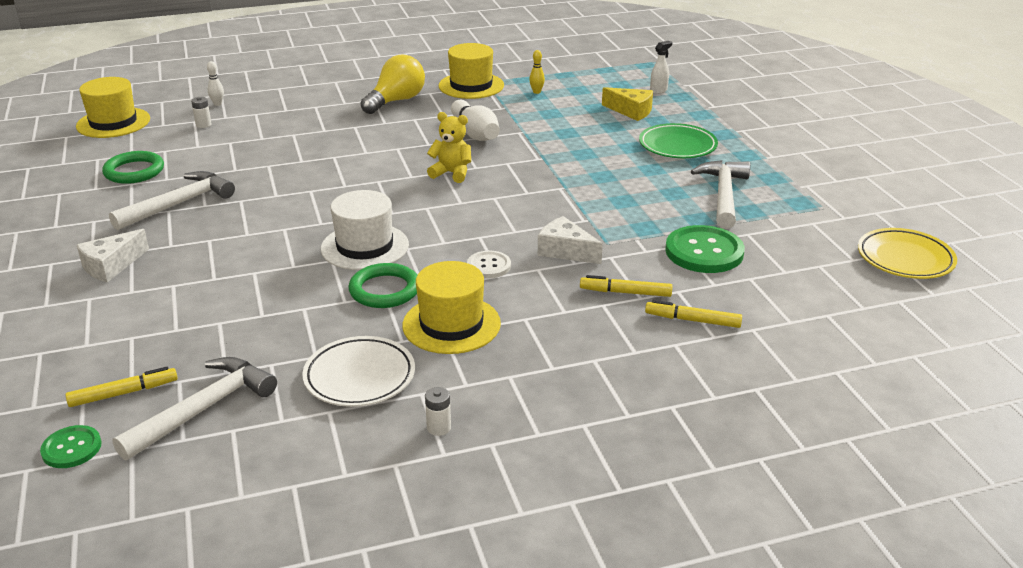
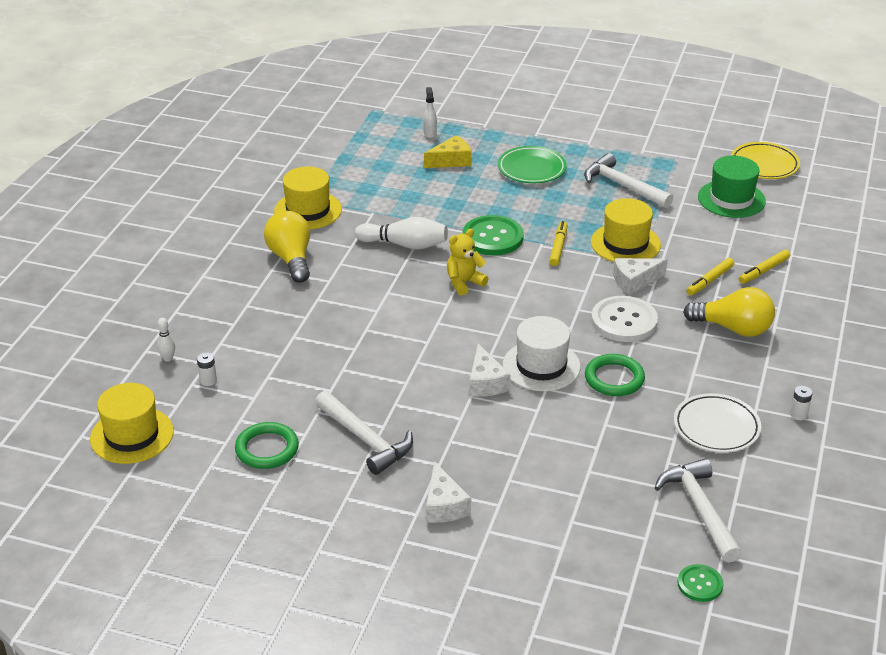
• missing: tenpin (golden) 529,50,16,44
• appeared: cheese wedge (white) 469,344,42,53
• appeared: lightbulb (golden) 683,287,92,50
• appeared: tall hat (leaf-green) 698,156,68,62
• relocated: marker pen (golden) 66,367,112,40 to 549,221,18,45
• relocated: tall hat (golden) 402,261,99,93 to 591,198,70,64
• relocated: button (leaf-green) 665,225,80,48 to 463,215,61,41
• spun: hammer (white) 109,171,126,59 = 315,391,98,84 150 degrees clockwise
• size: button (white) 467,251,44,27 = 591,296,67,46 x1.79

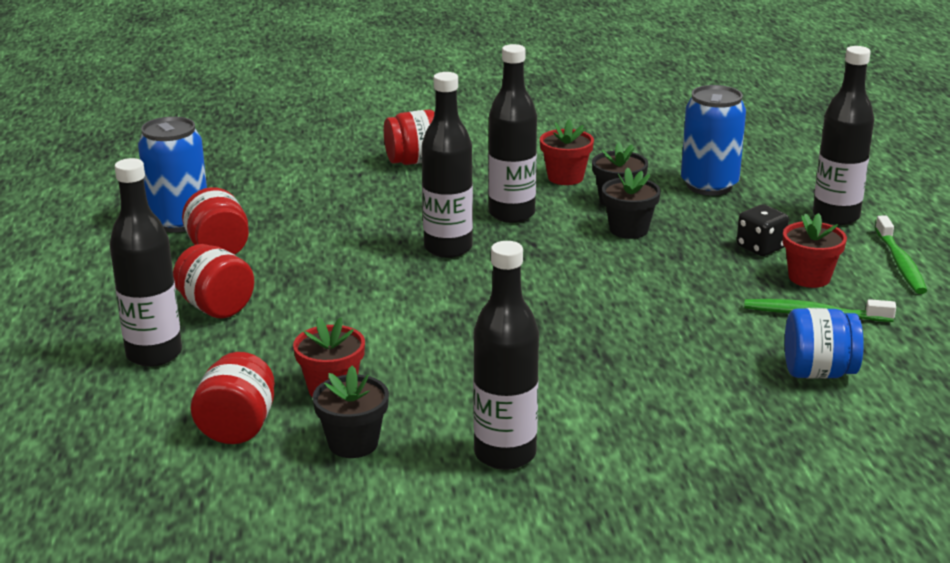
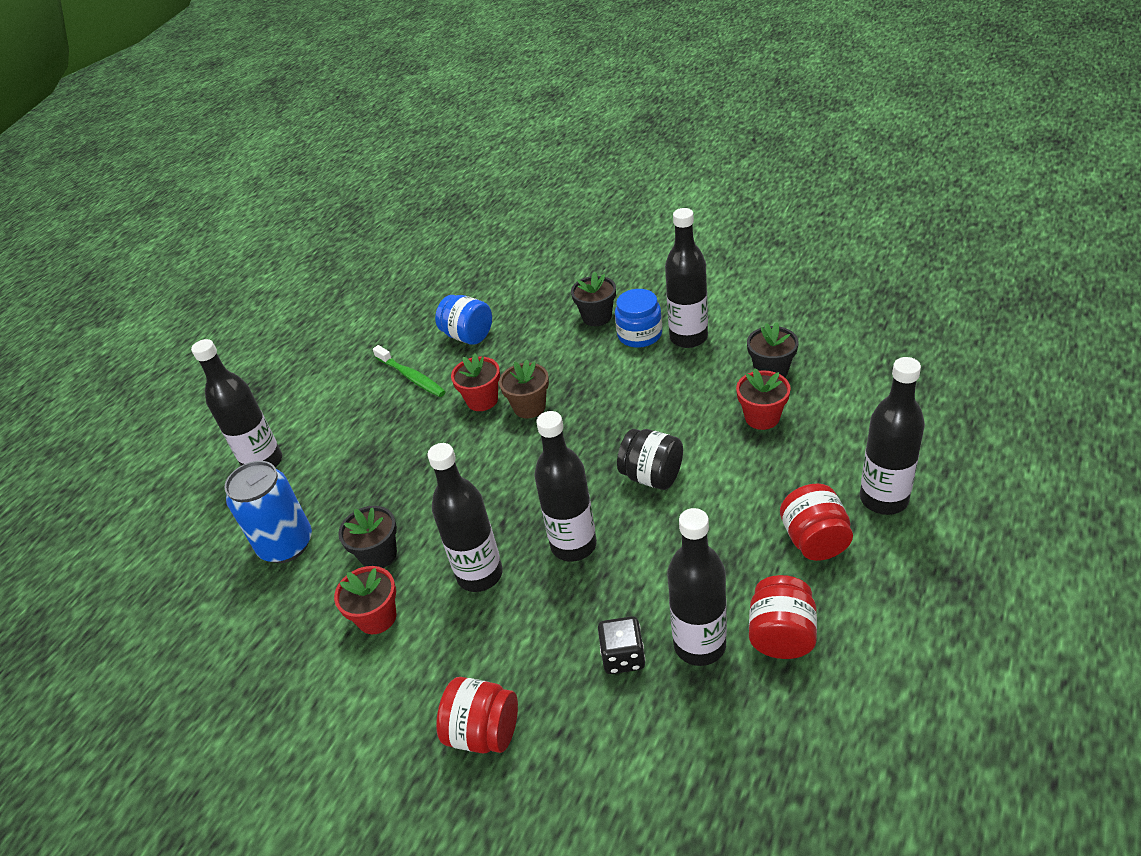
• missing: tin (royal blue) 138,116,69,117
• missing: jam jar (scarlet) 191,352,84,92
• missing: dental brush (leaf-green) 875,216,52,78
• appeared: potted plant (russet) 499,359,50,59
• appeared: jam jar (royal blue) 615,289,47,59
• appeared: jam jar (ebony) 617,429,66,61
• appeared: drink bottle (ebony) 667,508,60,158
• relocated: potted plant (ebony) 602,167,59,72 to 571,272,45,54
• relocated: game die (ebony) 737,204,52,52 to 598,616,47,58
• relocated: potted plant (scarlet) 783,213,64,75 to 451,353,49,58

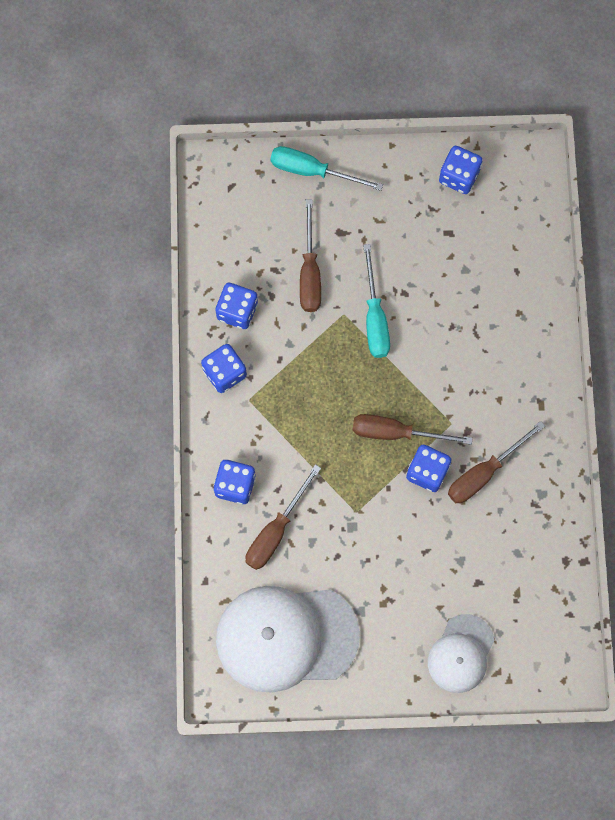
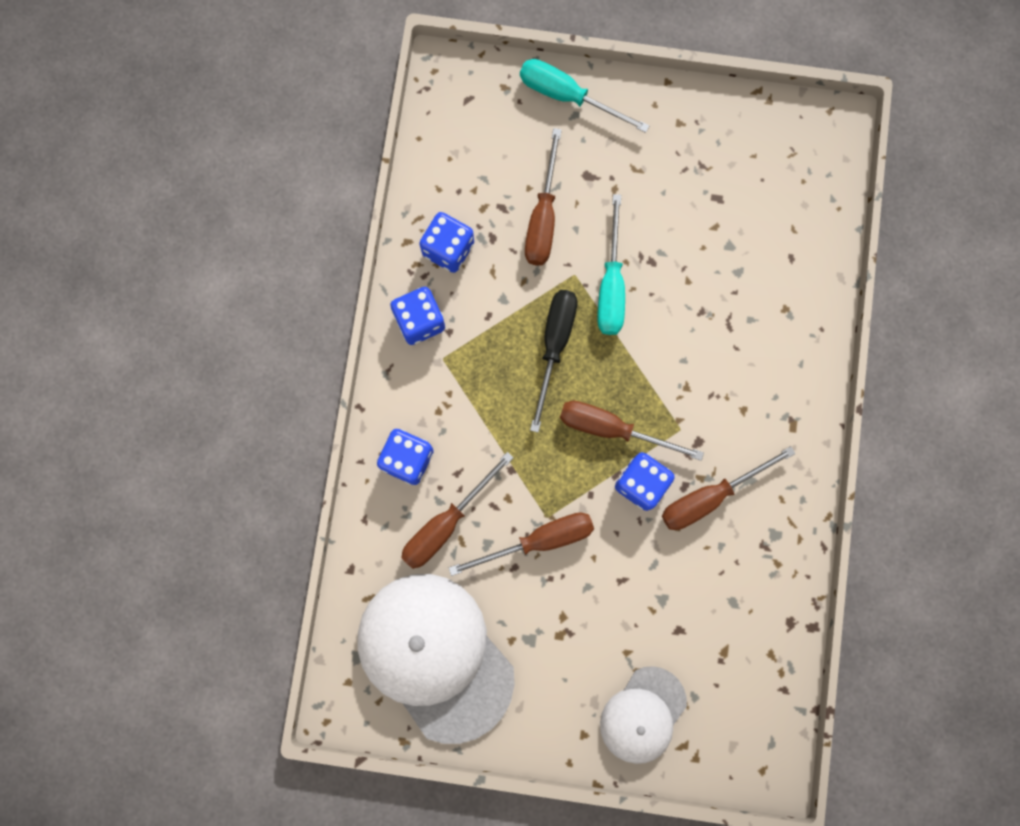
• missing: game die (royal blue) 439,146,44,48
• appeared: hand screwdriver (russet) 449,512,145,64
• appeared: hand screwdriver (ebony) 530,290,47,142
• spun: baseball cap (white) 216,586,144,107 = 358,574,157,170 45 degrees clockwise

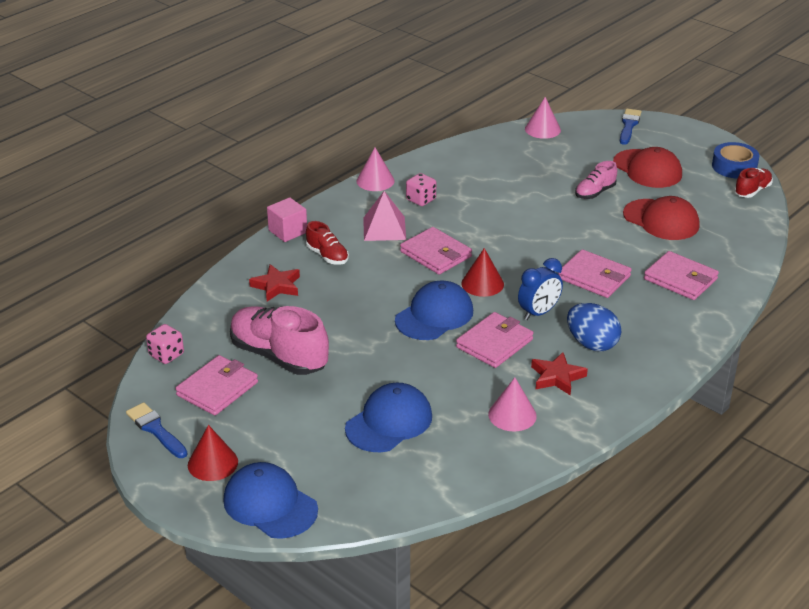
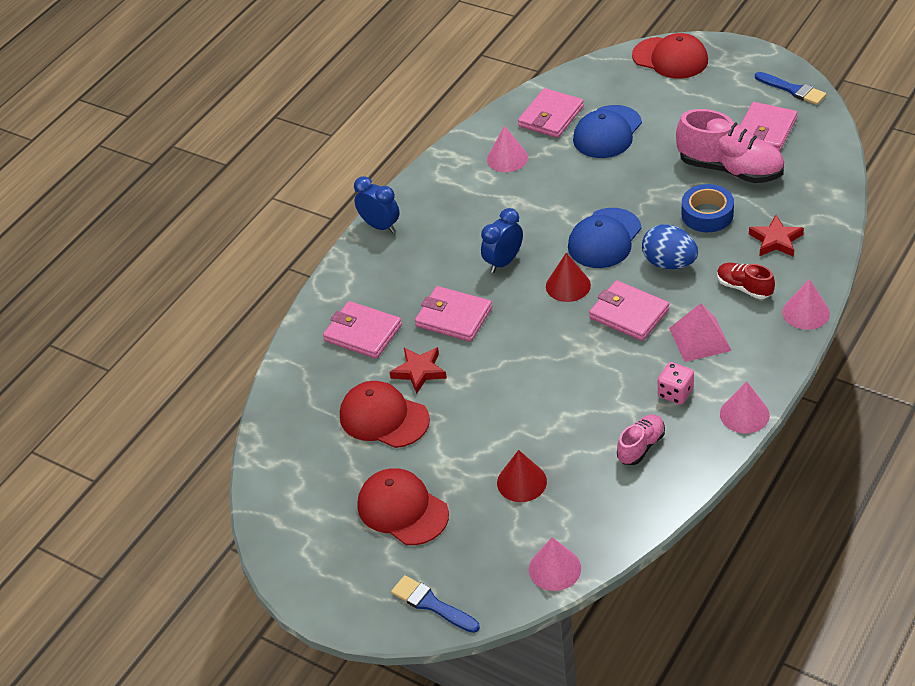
• missing: game die (pink) 146,324,38,40
• missing: shoe (scarlet) 734,168,39,30
• appeared: alarm clock (royal blue) 354,176,46,57
• relocated: cone shape (scarlet) 188,425,50,56 to 497,450,50,52
• relocated: card wallet (pink) 456,312,78,56 to 518,88,66,50
• relocated: star (scarlet) 531,352,57,44 to 389,347,58,47
• relocated: toy egg (royal blue) 567,303,54,49 to 642,225,56,44
• relocated: shoe (pink) 575,161,42,38 to 617,414,48,51
• relocated: tape (royal blue) 712,142,48,37 to 682,184,52,48
• exchanged: cube (pink) 267,197,40,45 to cone shape (pink) 782,279,48,51
• colour: baseball cap (royal blue) 223,462,95,77 to baseball cap (scarlet) 632,33,76,46
• spun: paintbrush (royal blue) 620,109,21,36 = 391,575,89,58 120 degrees clockwise

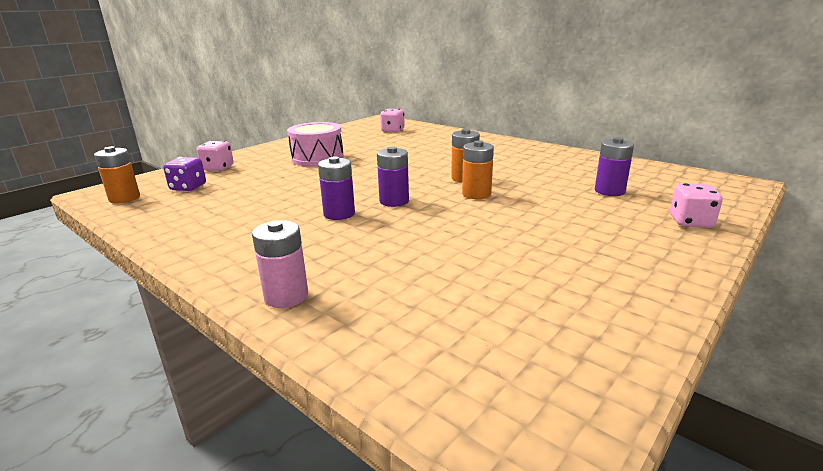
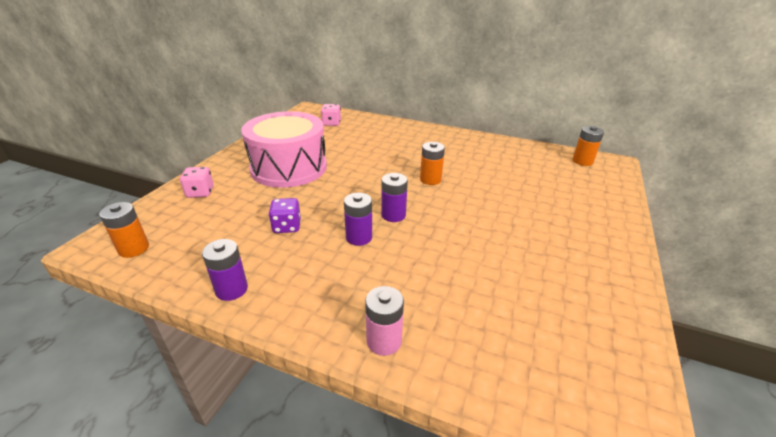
• missing: game die (pink) 670,183,53,45
• relocated: game die (purple) 163,157,43,34 to 269,198,32,35
• relocated: battery (orange) 462,140,32,59 to 572,126,32,40
• relocated: battery (purple) 595,137,39,59 to 202,239,46,62
• size: snare drum (pink) 287,122,57,44 = 241,111,86,77 x1.61

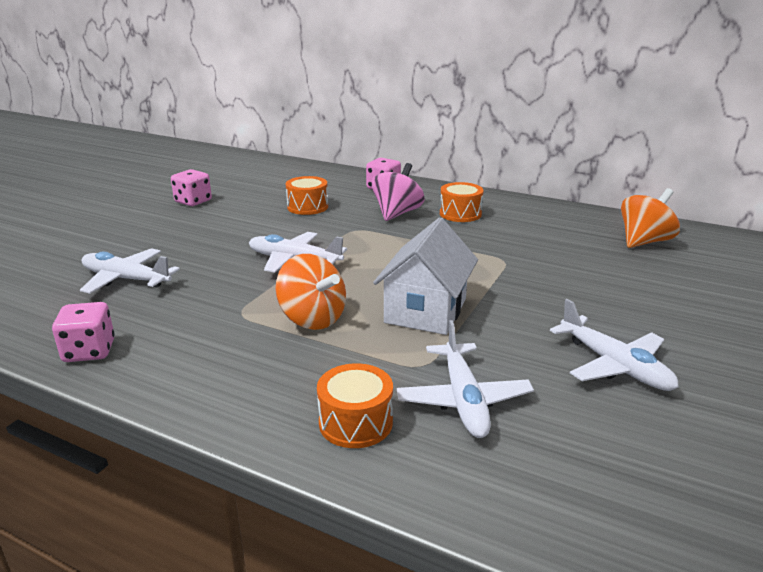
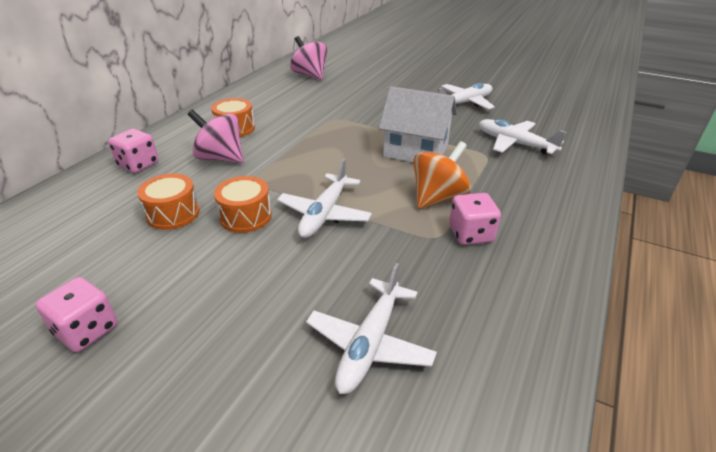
• relocated: game die (pink) 52,302,63,60 to 449,193,52,52
• relocated: snare drum (orange) 317,363,76,85 to 214,176,58,57
• colour: toy top (orange) 621,188,59,60 to toy top (pink) 290,36,38,44
• spun: toy plane (white) 397,320,137,118 = 479,119,87,35 135 degrees counterclockwise

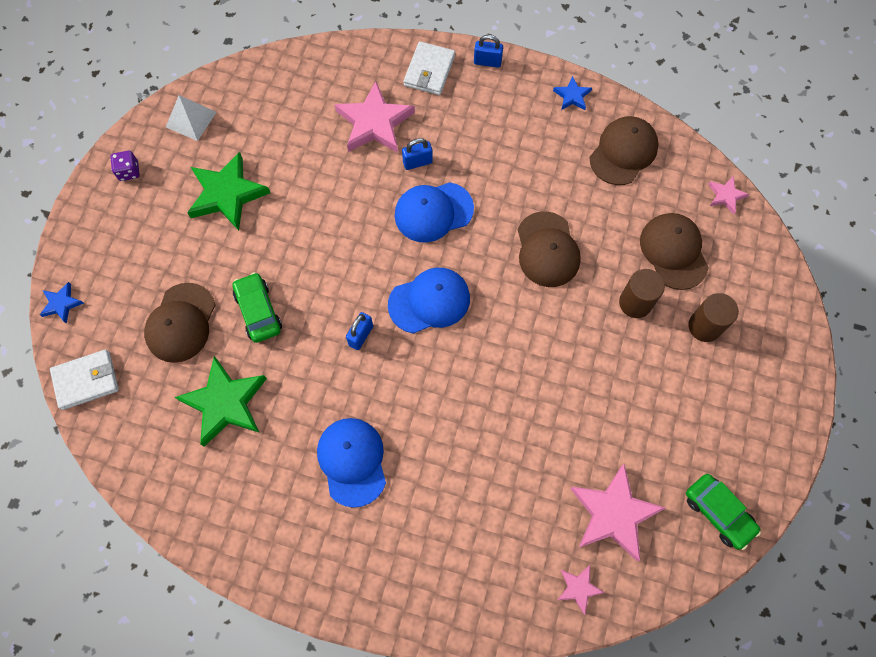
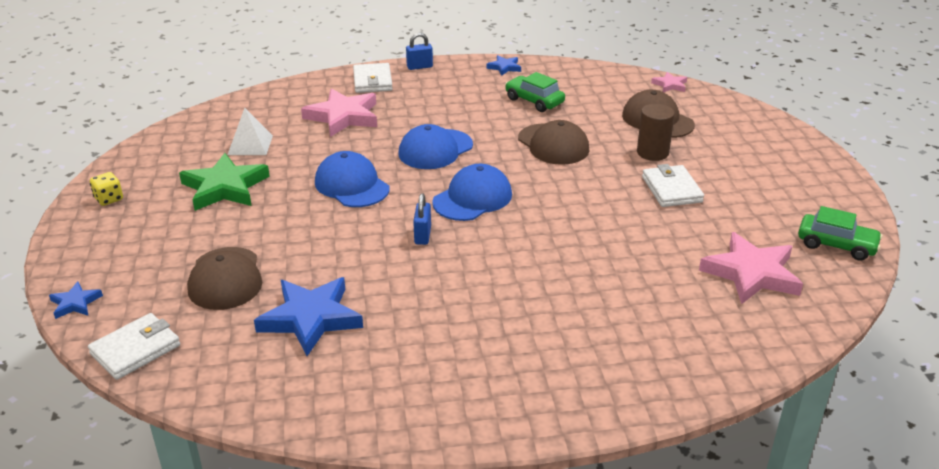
• missing: padlock (royal blue) 402,138,31,32
• missing: star (pink) 558,565,47,50
• missing: baseball cap (russet) 590,116,69,69
• missing: cylinder (russet) 688,293,51,49
• appeared: card wallet (white) 642,164,62,43
• relocated: pyramid (white) 166,95,51,46 to 228,108,45,47
• relocated: car (leaf-green) 233,272,49,71 to 505,72,60,40
• relocated: baseball cap (royal blue) 317,418,69,90 to 315,151,74,56
• colour: game die (purple) 110,151,30,30 to game die (golden) 90,172,33,34
• colour: star (leaf-green) 175,356,92,91 to star (royal blue) 254,277,109,79

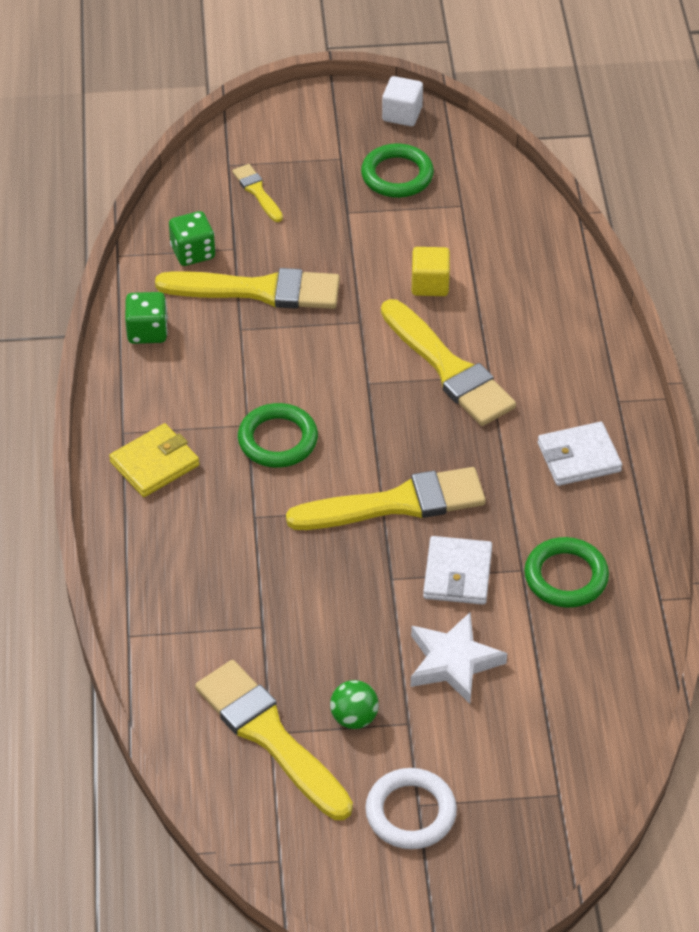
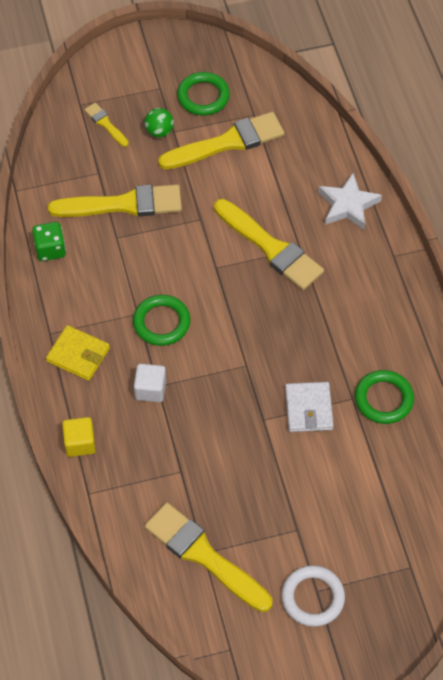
• missing: game die (leaf-green) 169,211,46,55
• missing: card wallet (white) 538,422,84,64
• relocated: paintbrush (golden) 286,467,200,63 to 158,112,127,57
• relocated: ball (leaf-green) 330,680,49,49 to 144,108,30,29
• relocated: cube (white) 382,76,41,50 to 134,364,32,38
• relocated: star (white) 411,612,96,92 to 318,173,64,57
• relocated: cube (golden) 412,247,38,49 to 62,417,34,40
• spun: card wallet (golden) 109,423,90,74 = 46,325,64,56 75 degrees clockwise

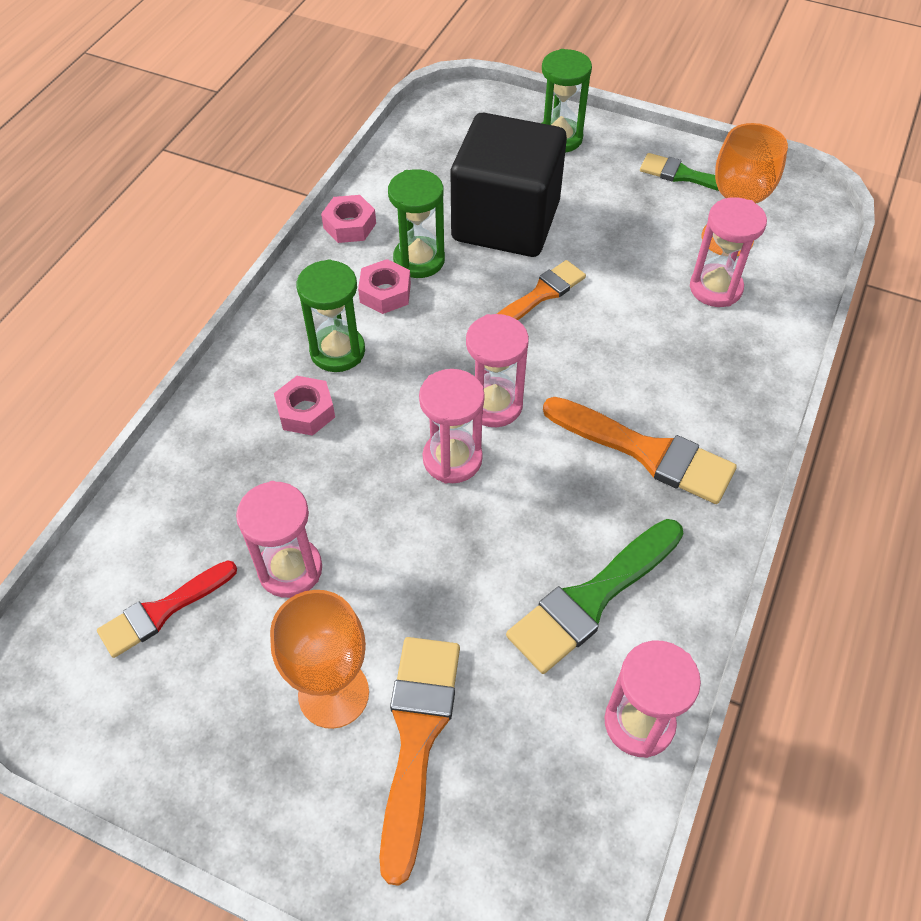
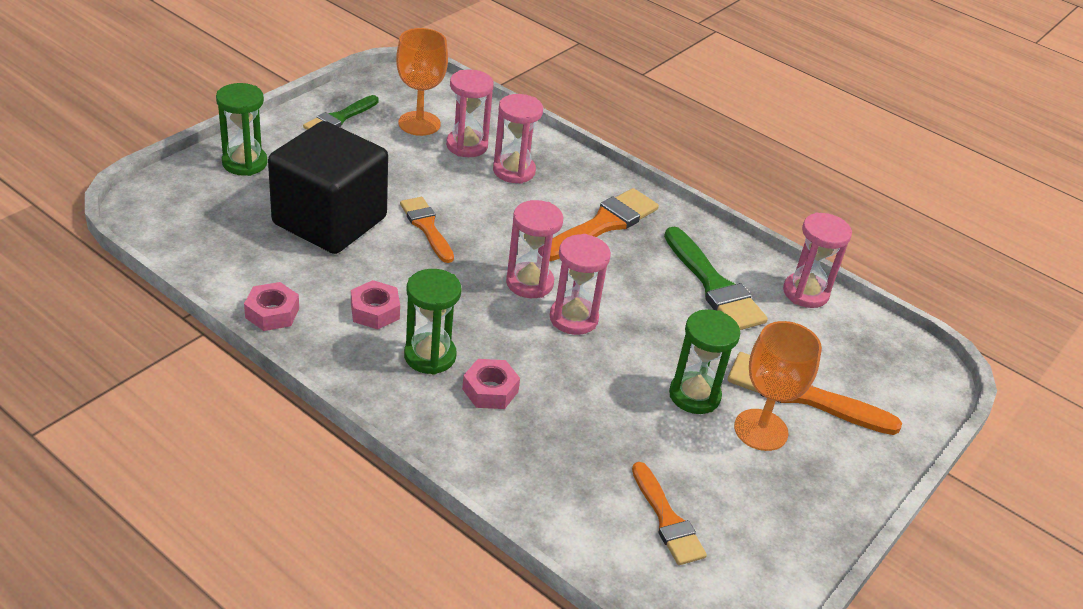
• relocated: sand timer (pink) 236,481,86,117 to 493,94,50,90
• relocated: sand timer (leaf-green) 388,169,57,109 to 669,309,71,105
• colour: paintbrush (scarlet) 97,560,140,98 to paintbrush (orange) 632,462,75,103

